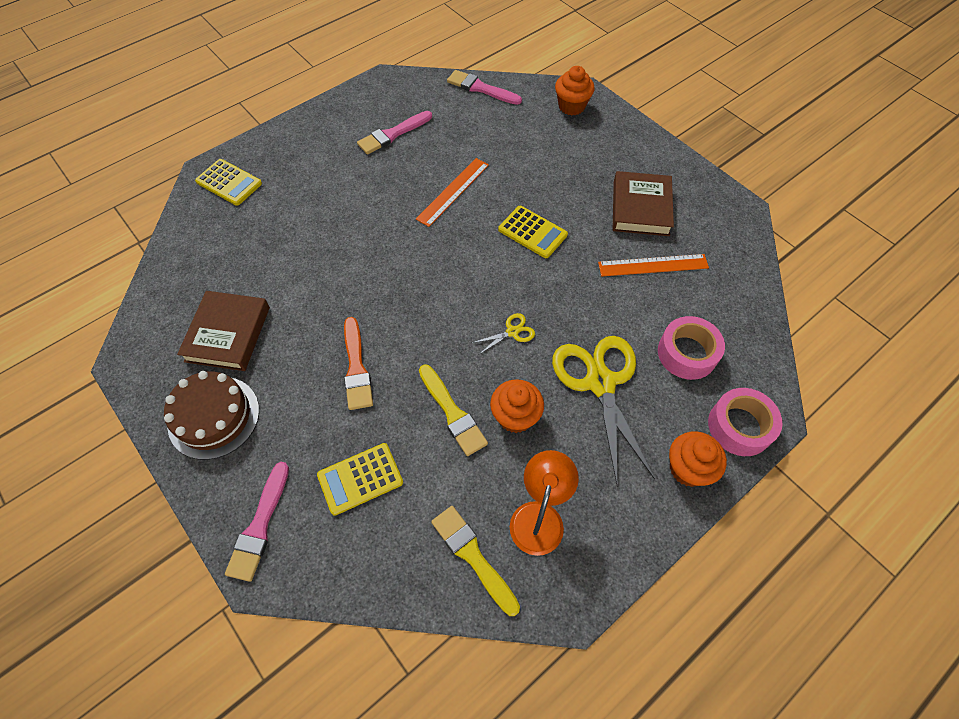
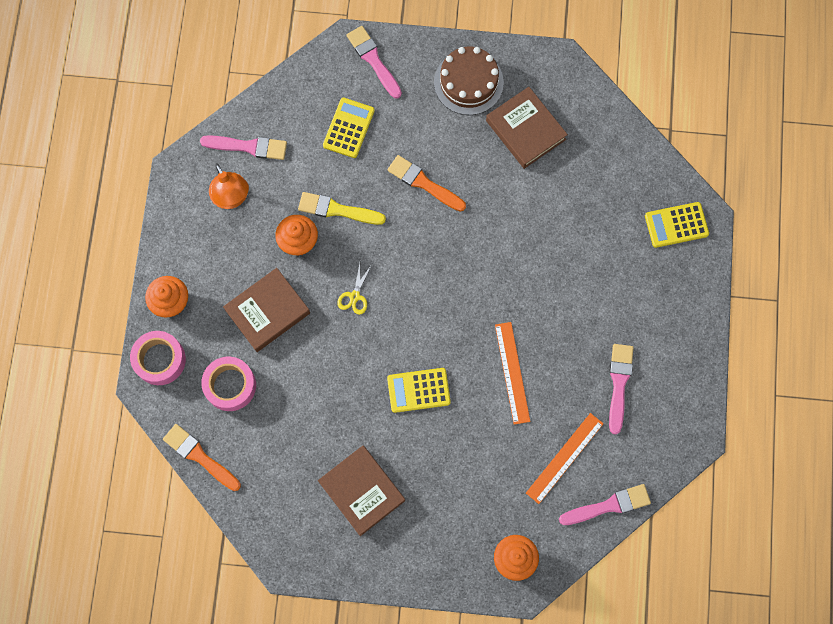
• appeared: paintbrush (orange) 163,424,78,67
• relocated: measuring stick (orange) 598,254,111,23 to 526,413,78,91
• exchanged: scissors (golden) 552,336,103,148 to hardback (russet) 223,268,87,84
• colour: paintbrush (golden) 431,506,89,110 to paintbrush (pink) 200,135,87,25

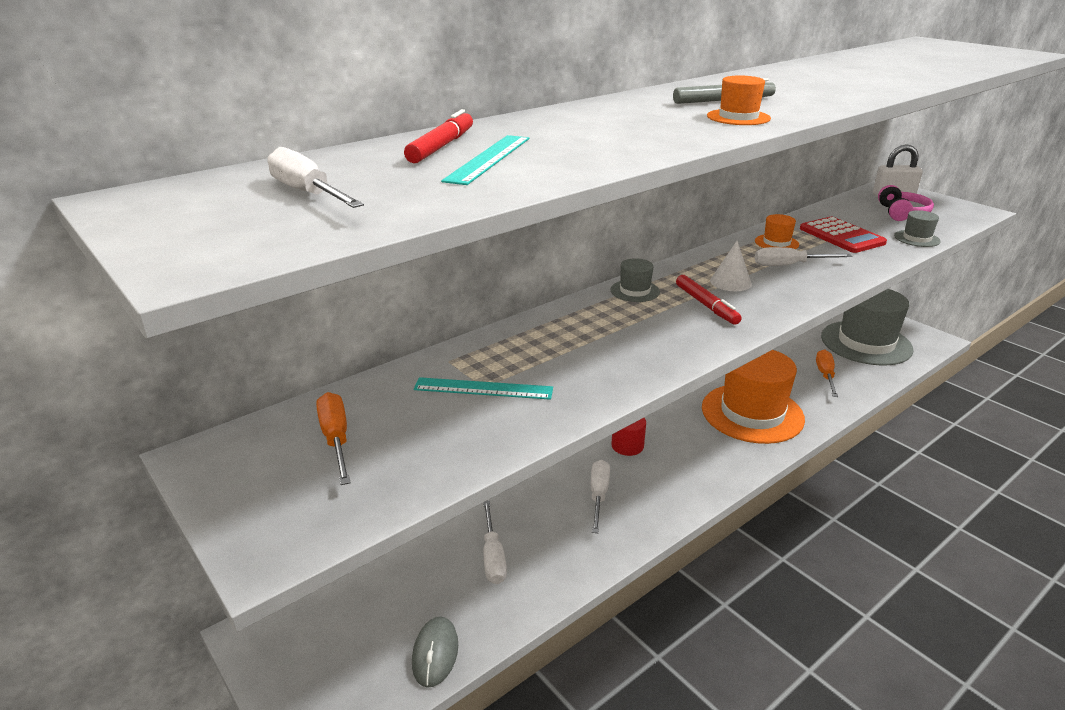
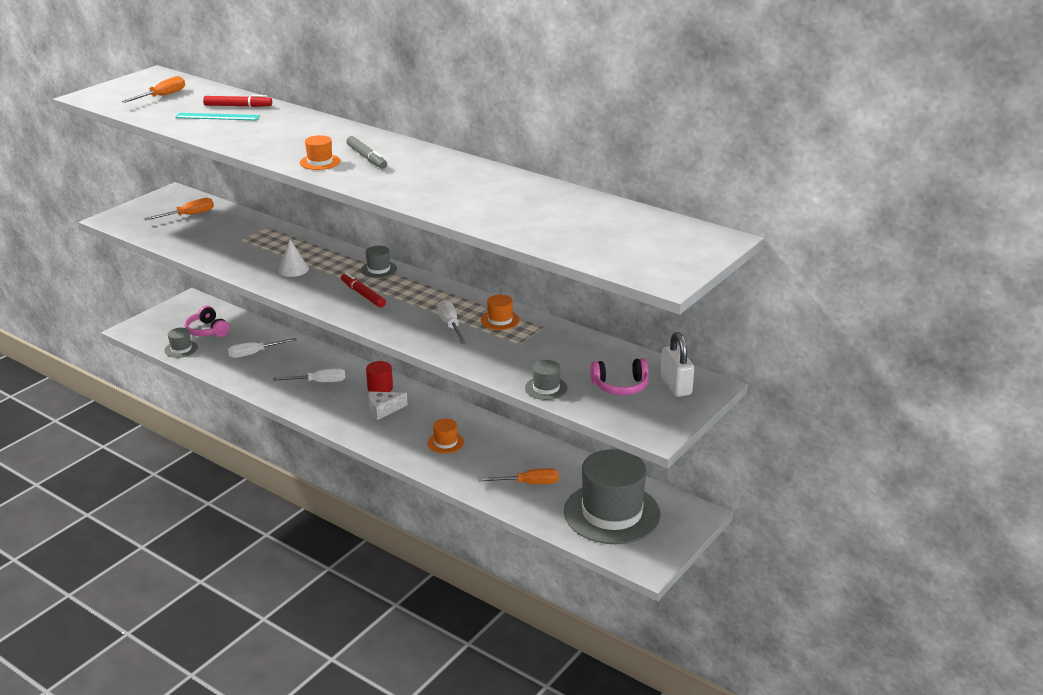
• missing: measuring stick (aqua) 414,377,139,23
• missing: adding machine (scarlet) 800,217,87,36
• appeared: over-ear headphones (pink) 185,306,44,31
• appeared: cheese wedge (white) 368,392,40,28
• relocated: cone shape (white) 710,241,42,50 to 278,239,31,38
• exchanged: PC mouse (gray) 412,617,46,71 to tall hat (gray) 164,328,34,30
• colour: hand screwdriver (white) 267,147,97,61 to hand screwdriver (orange) 122,76,63,27
• spun: marker pen (scarlet) 676,275,66,50 = 341,272,45,36 90 degrees clockwise
• size: tall hat (orange) 702,350,103,94 = 427,419,37,35 x0.41

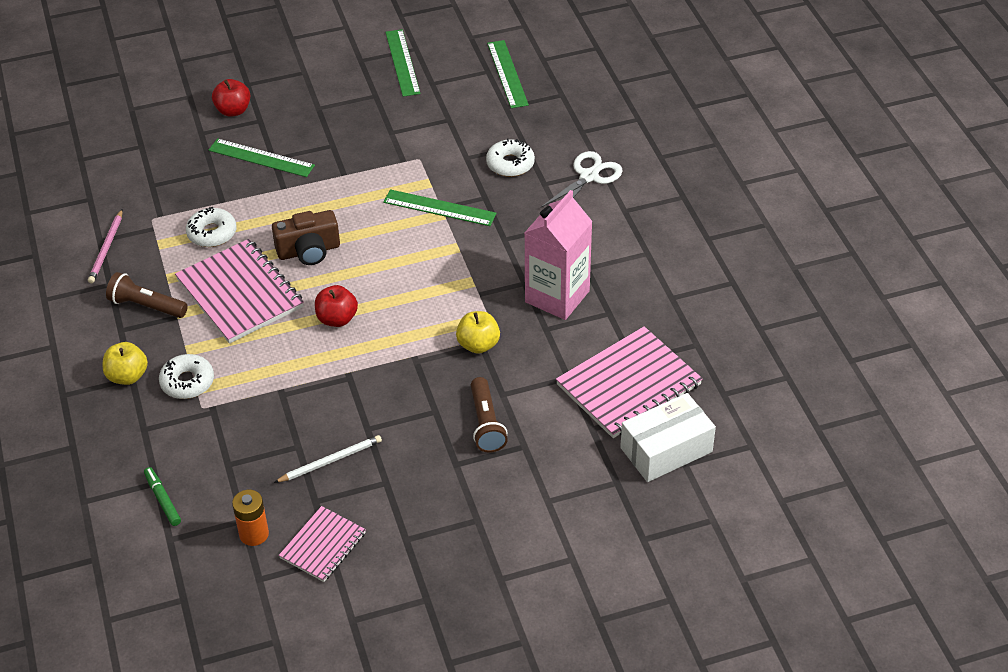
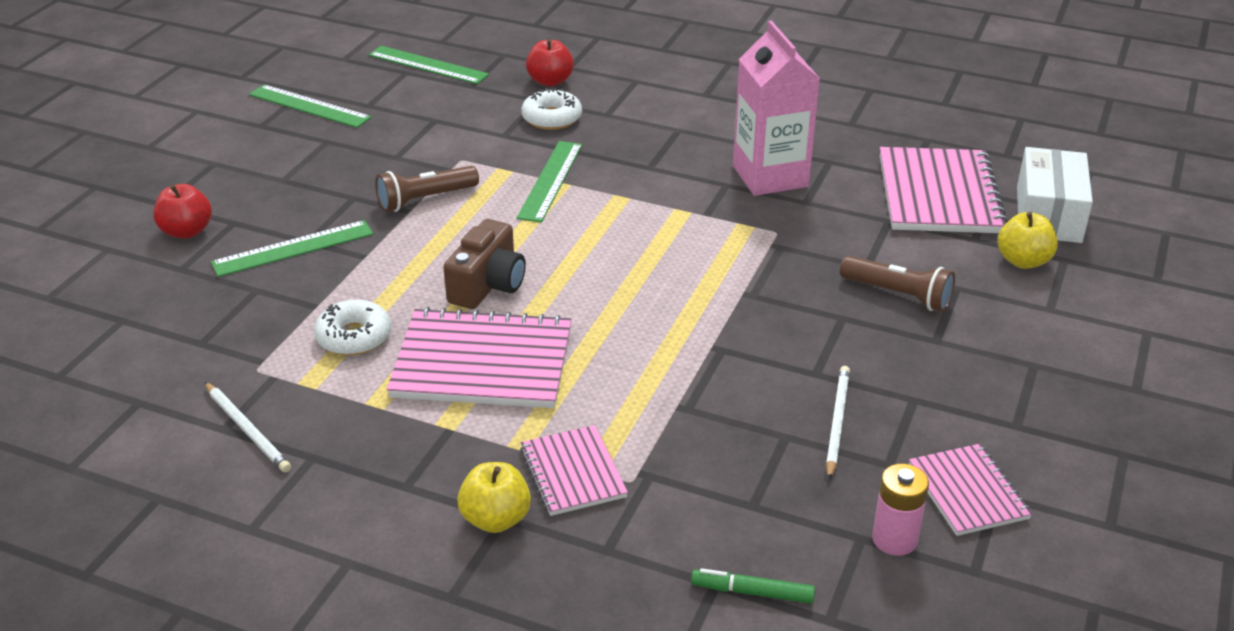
• missing: scissors (white) 541,151,82,57
• relocated: flashlight (russet) 106,272,82,46 to 375,166,104,46
• relocated: apple (scarlet) 315,285,43,42 to 526,39,48,47
• relocated: apple (golden) 456,311,44,43 to 998,212,60,57
• exchanged: glazed donut (white) 159,354,55,45 to notepad (pink) 520,425,108,91
• colour: wooden pencil (pink) 88,209,35,74 to wooden pencil (white) 205,382,86,91
• colour: battery (orange) 232,490,37,56 to battery (pink) 872,463,57,93
• spun: measuring stick (leaf-green) 383,189,114,37 = 517,141,65,82 45 degrees counterclockwise

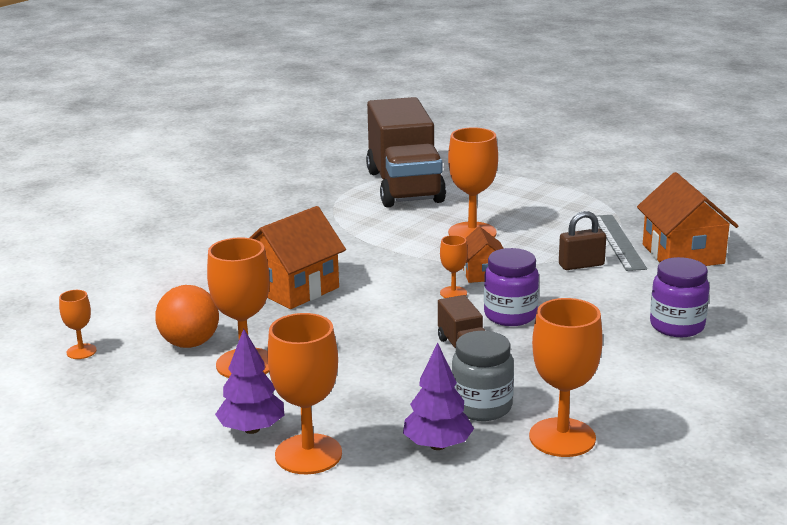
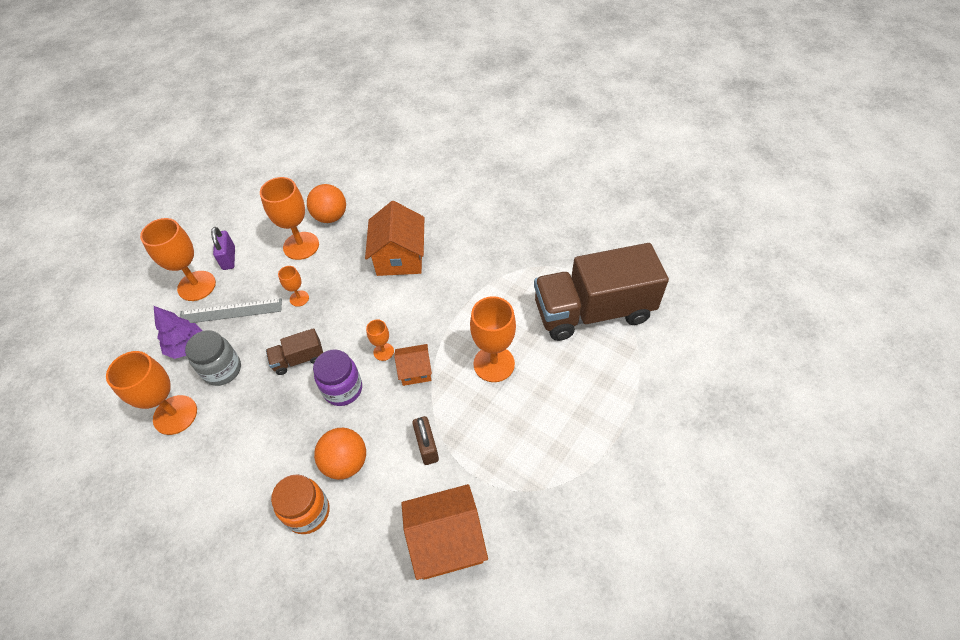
• appeared: ball (orange) 314,428,52,52
• relocated: wine glass (orange) 59,290,38,69 to 278,266,31,41
• relocated: measuring stick (gray) 596,215,51,56 to 180,298,102,25
• exchanged: toy tree (purple) 215,329,69,105 to padlock (purple) 211,227,24,43
• colour: jam jar (purple) 650,257,60,80 to jam jar (orange) 271,474,58,60
• spun: toy house (orange) 250,206,96,103 = 365,201,59,75 45 degrees clockwise

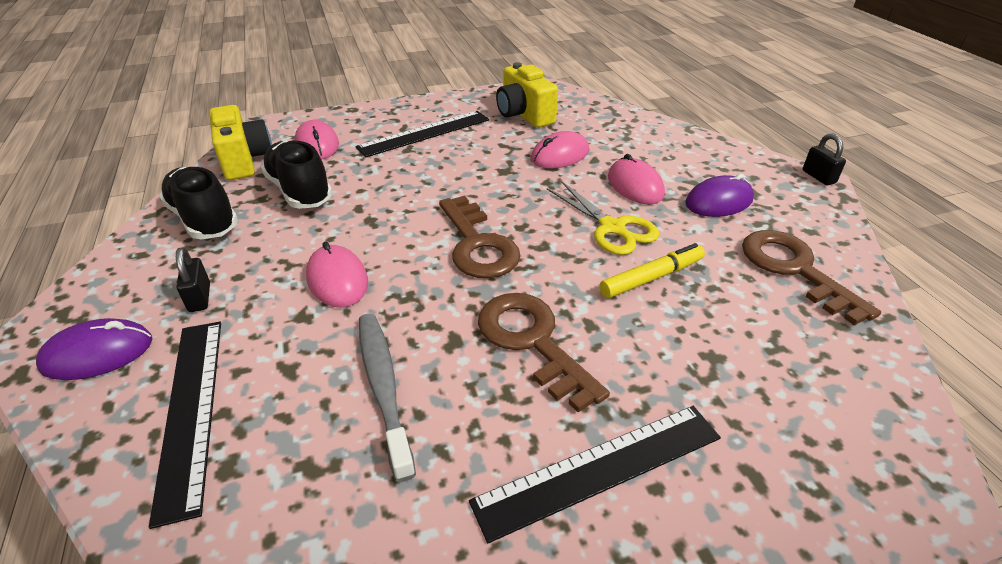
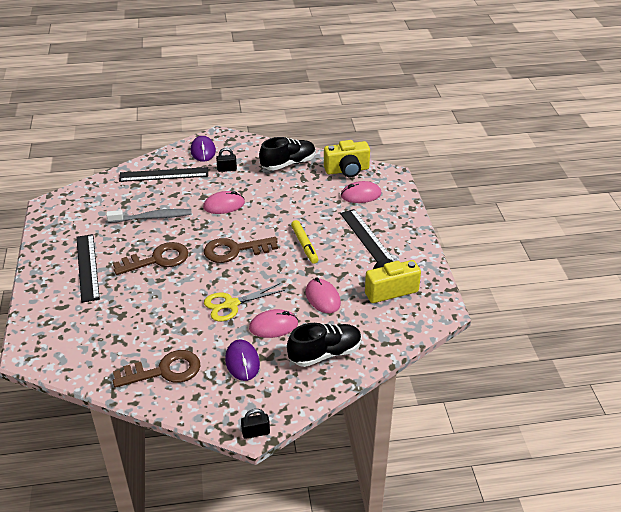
• relocated: shoe (ebony) 261,141,72,68 to 287,323,75,44
• relocated: marker pen (golden) 600,243,105,55 to 291,220,28,44

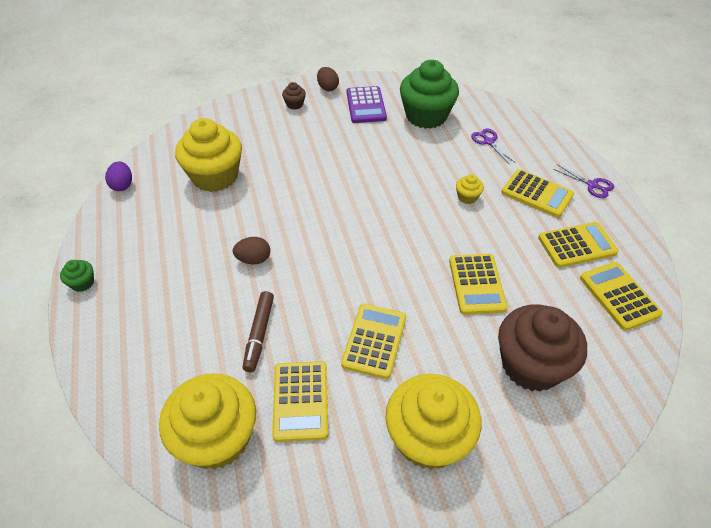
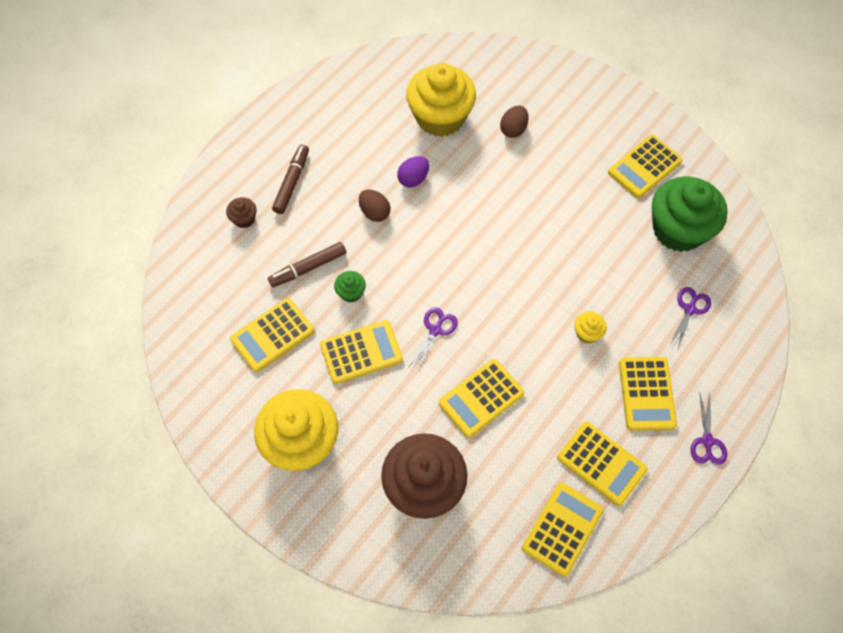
• missing: fairy cake (golden) 159,373,97,97
• appeared: marker pen (russet) 272,145,37,69
• appeared: scissors (purple) 409,307,49,66
• relocated: fairy cake (leaf-green) 60,260,34,32 to 334,271,32,31
• relocated: toy egg (purple) 105,161,27,30 to 397,156,32,31
• relocated: fairy cake (russet) 282,82,24,27 to 226,197,31,31
• relocated: toy egg (russet) 317,67,22,24 to 500,105,29,33
• colour: adding machine (purple) 346,86,41,37 to adding machine (golden) 608,135,75,63

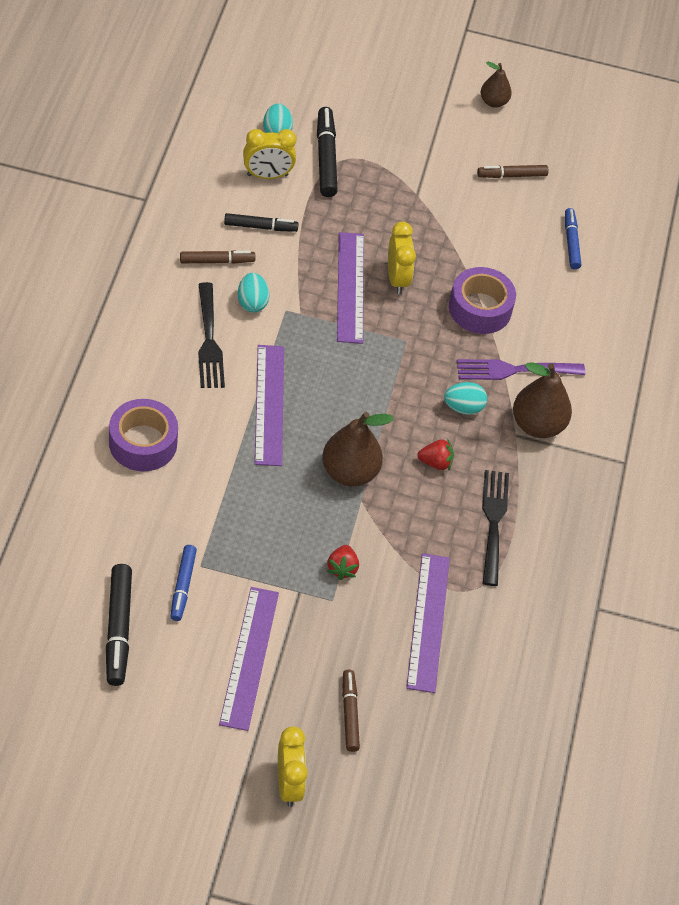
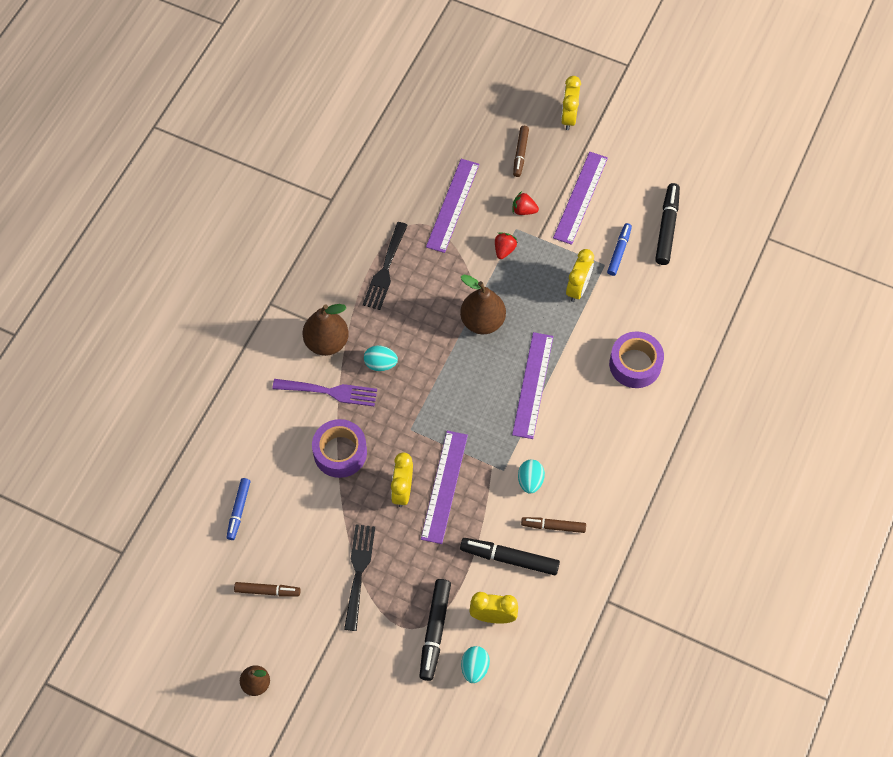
• appeared: alarm clock (golden) 566,249,28,53
• relocated: fork (ebony) 198,282,27,106 to 344,524,31,107
• relocated: strawberry (scarlet) 417,439,37,32 to 513,191,26,24
• size: marker pen (ebony) 224,213,75,19 = 460,538,100,37 x1.53

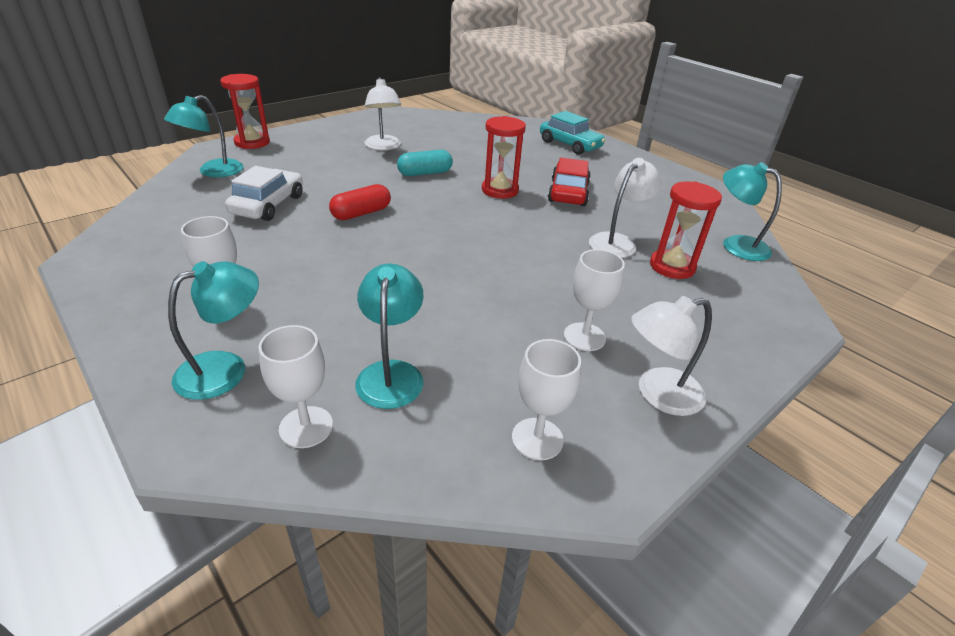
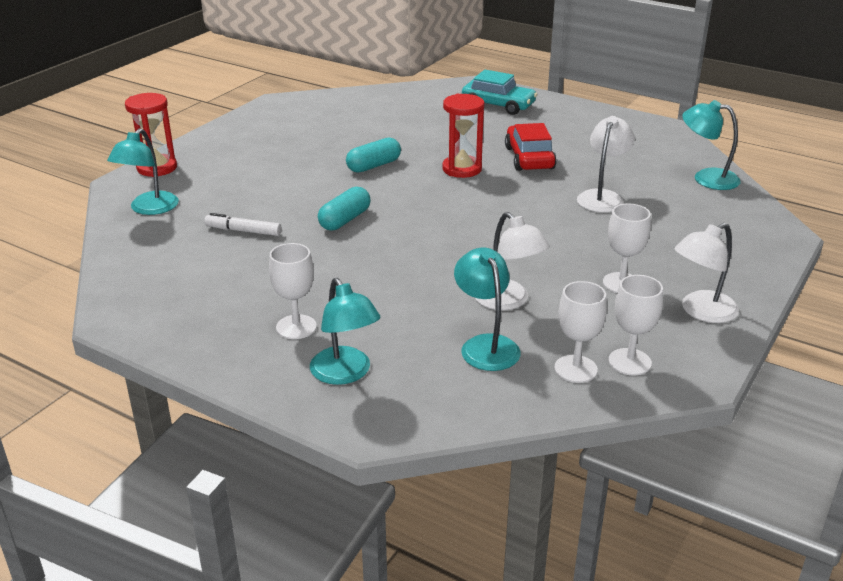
• missing: sand timer (scarlet) 650,181,72,98
• relocated: wine glass (white) 258,325,75,123 to 554,281,53,102
• relocated: reading lamp (white) 365,77,36,73 to 475,212,75,98
• exchanged: car (white) 225,166,78,55 to marker pen (white) 204,213,78,23
• colour: pill shape (scarlet) 329,184,62,36 to pill shape (aqua) 318,187,53,44
• spun: reading lamp (aqua) 168,261,91,139 = 310,278,71,107 120 degrees clockwise

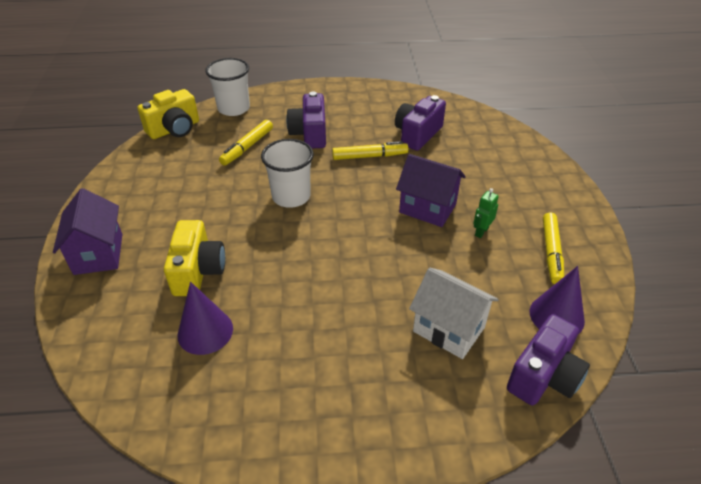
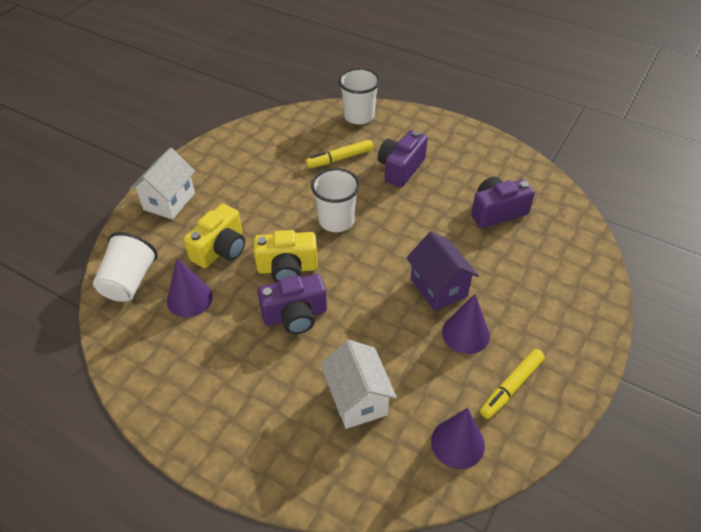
• missing: marker pen (golden) 332,141,76,19
• appeared: cup (white) 93,232,65,70
• relocated: compact camera (golden) 137,89,62,50 to 254,230,64,53
• relocated: compact camera (purple) 507,314,83,91 to 257,274,70,60
• exchanged: toy robot (leaf-green) 473,188,26,50 to cone shape (purple) 442,294,48,60
• colour: toy house (purple) 53,188,69,87 to toy house (white) 130,147,65,73

